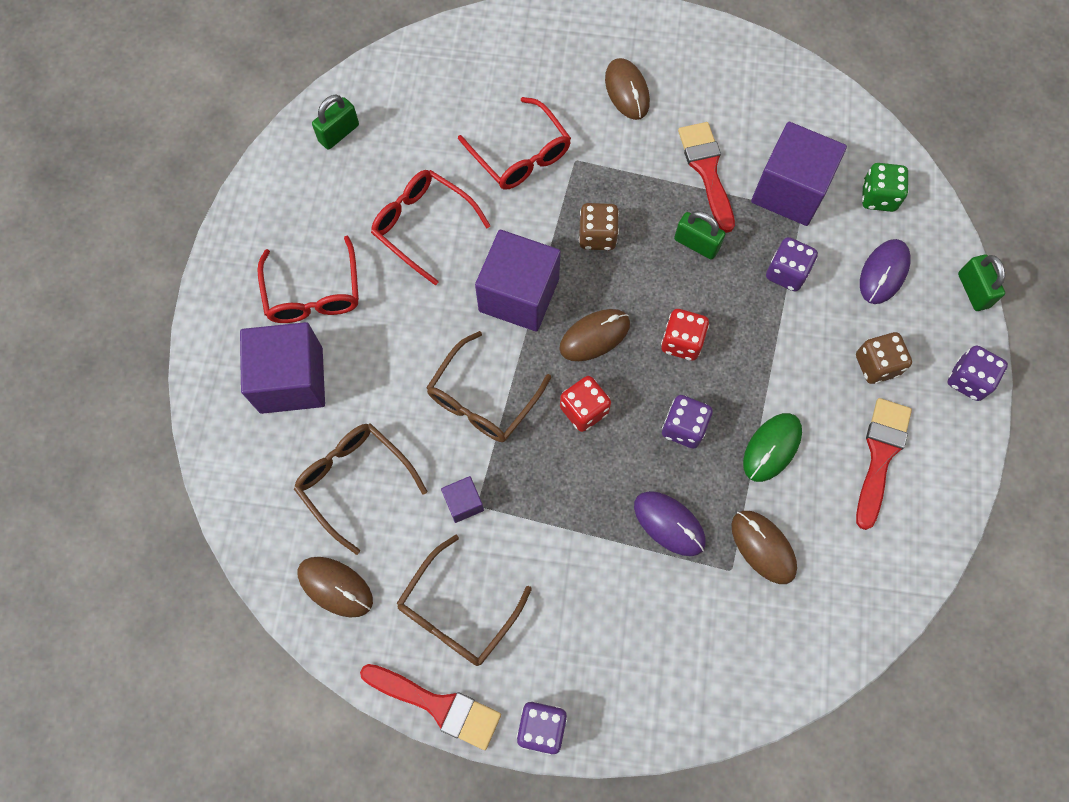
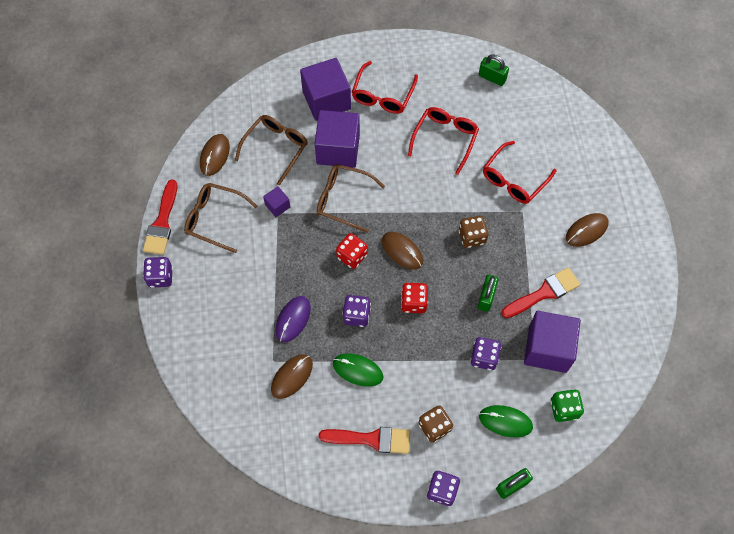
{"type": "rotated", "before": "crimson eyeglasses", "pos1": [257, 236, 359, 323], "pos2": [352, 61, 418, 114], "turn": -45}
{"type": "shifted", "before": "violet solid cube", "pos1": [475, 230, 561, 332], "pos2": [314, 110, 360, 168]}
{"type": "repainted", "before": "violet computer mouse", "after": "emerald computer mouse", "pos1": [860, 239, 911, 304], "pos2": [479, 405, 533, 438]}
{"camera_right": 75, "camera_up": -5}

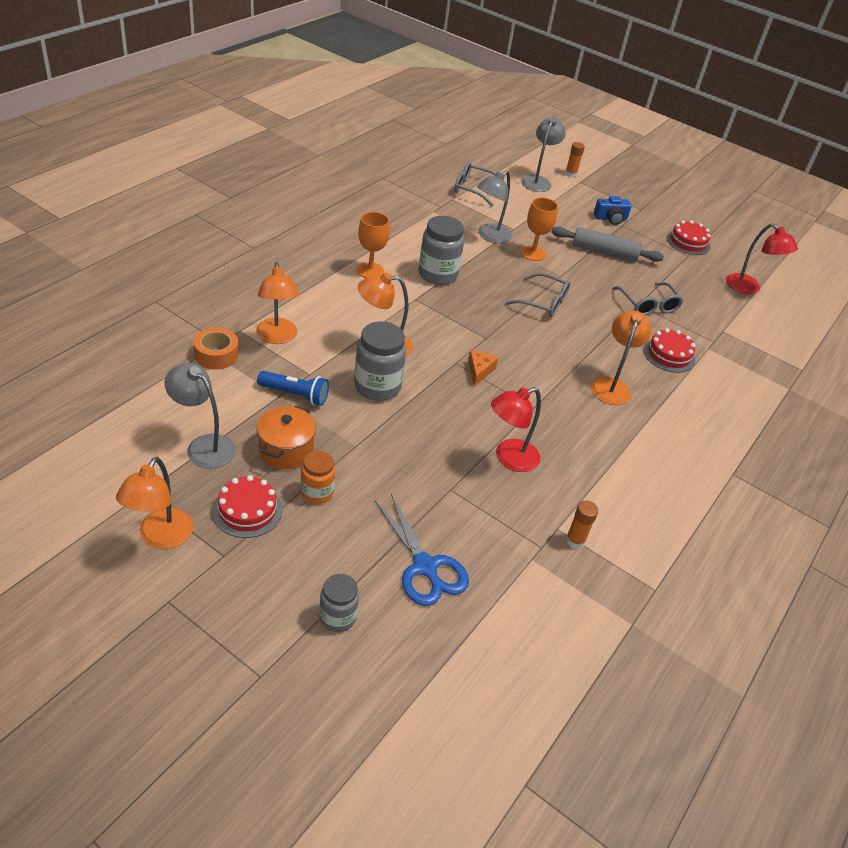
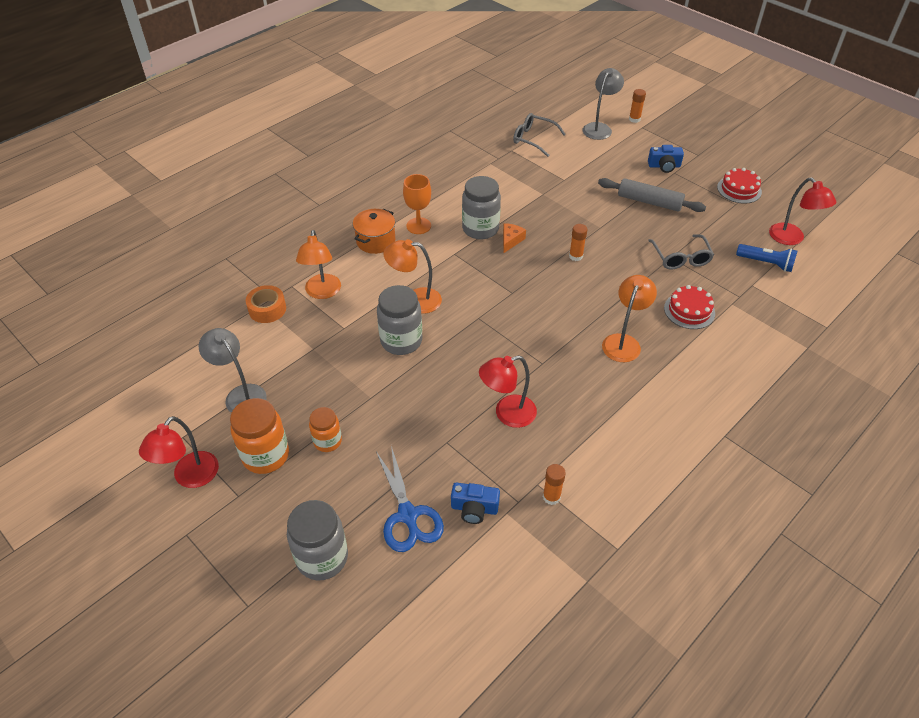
{"type": "repainted", "before": "orange lamp", "after": "crimson lamp", "pos1": [116, 457, 194, 549], "pos2": [139, 416, 219, 488]}
{"type": "swapped", "before": "crimson gateau", "after": "orange jam jar", "pos1": [213, 475, 282, 538], "pos2": [230, 398, 289, 474]}
{"type": "shifted", "before": "blue pocket torch", "pos1": [257, 371, 329, 406], "pos2": [736, 244, 797, 272]}
{"type": "shifted", "before": "orange pot", "pos1": [257, 406, 316, 469], "pos2": [353, 209, 395, 254]}
{"type": "scaled", "before": "ash-grey jam jar", "pos1": [319, 574, 359, 632], "pos2": [287, 500, 348, 581], "scale": 1.64}
{"type": "shifted", "before": "orange cheese", "pos1": [468, 350, 498, 386], "pos2": [503, 223, 526, 253]}
{"type": "gone", "before": "ash-grey lamp", "pos1": [477, 170, 512, 243]}
{"type": "swapped", "before": "ash-grey eyeglasses", "after": "orange stick of glue", "pos1": [505, 273, 570, 318], "pos2": [569, 224, 588, 261]}
{"type": "gone", "before": "orange goblet", "pos1": [520, 198, 558, 261]}
{"type": "new", "after": "blue compact camera", "pos2": [451, 482, 500, 524]}
{"camera_right": 15, "camera_up": 5}

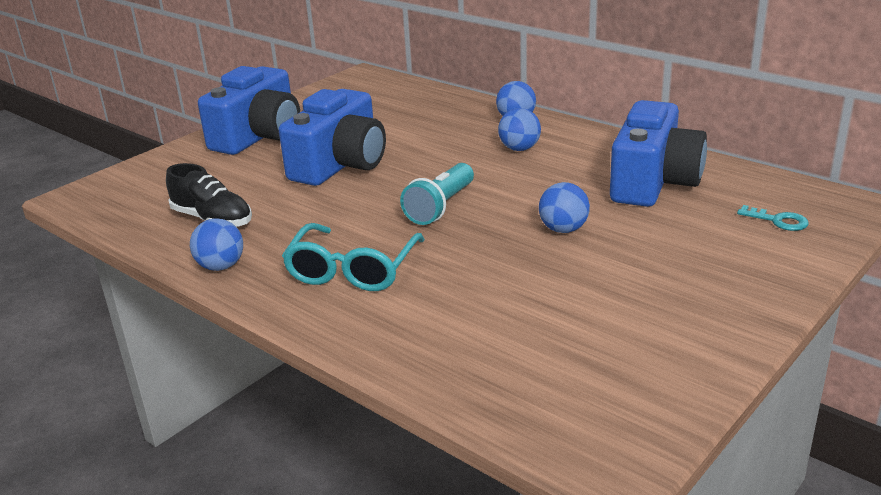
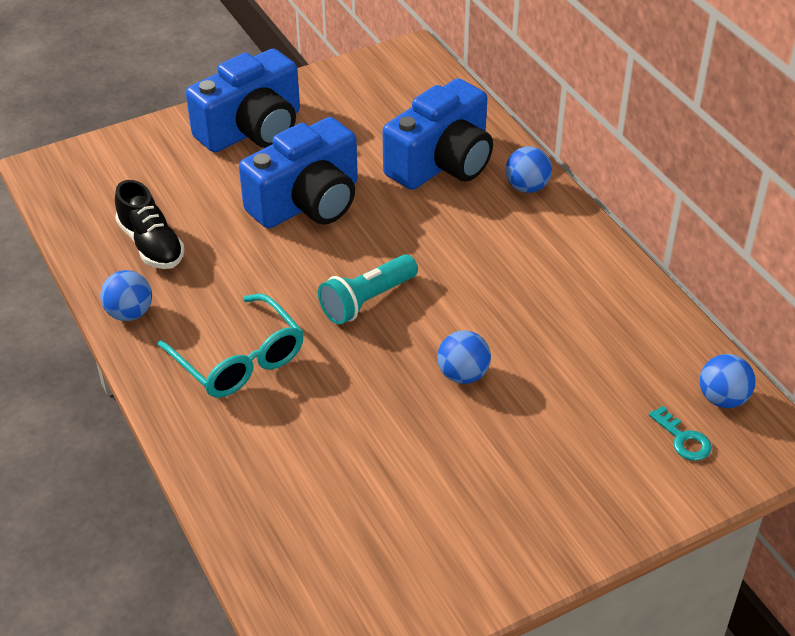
{"type": "rotated", "before": "teal eyeglasses", "pos1": [282, 223, 425, 291], "pos2": [157, 294, 303, 398], "turn": -75}
{"type": "shifted", "before": "blue ball", "pos1": [498, 108, 541, 151], "pos2": [700, 354, 755, 408]}
{"type": "shifted", "before": "blue compact camera", "pos1": [610, 100, 707, 207], "pos2": [383, 78, 493, 190]}
{"camera_right": 20, "camera_up": 15}

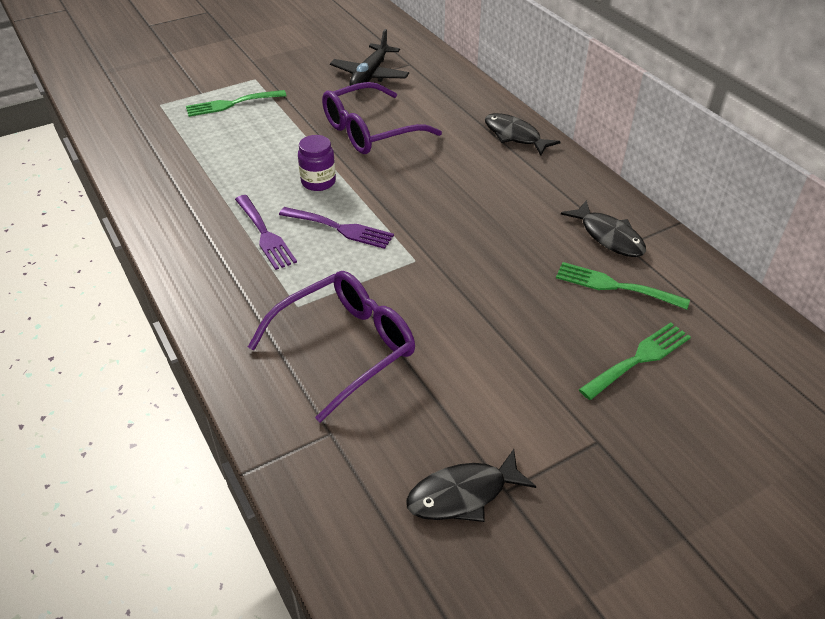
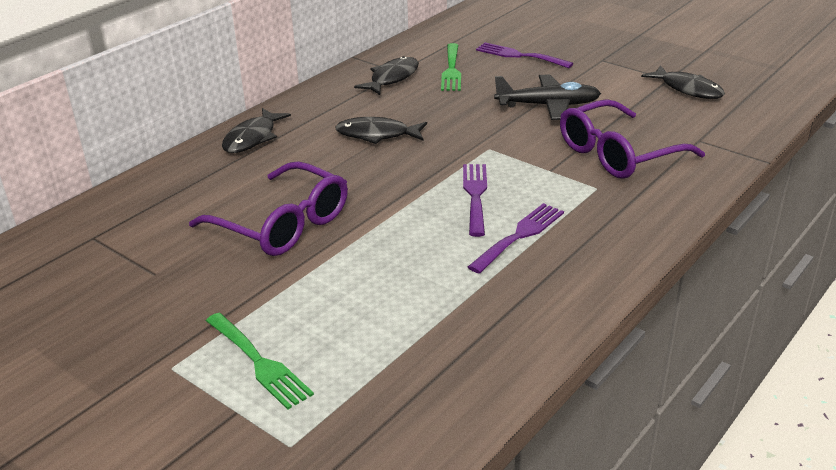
{"type": "rotated", "before": "violet eyeglasses", "pos1": [248, 271, 415, 423], "pos2": [560, 99, 705, 179], "turn": -60}
{"type": "gone", "before": "violet jam jar", "pos1": [298, 135, 336, 191]}
{"type": "shifted", "before": "ebony toy plane", "pos1": [330, 29, 409, 90], "pos2": [494, 74, 601, 120]}
{"type": "repainted", "before": "emerald dinner fork", "after": "violet dinner fork", "pos1": [579, 322, 691, 400], "pos2": [476, 42, 573, 68]}
{"type": "new", "after": "ebony fish figure", "pos2": [335, 117, 427, 144]}
{"camera_right": -110, "camera_up": -10}

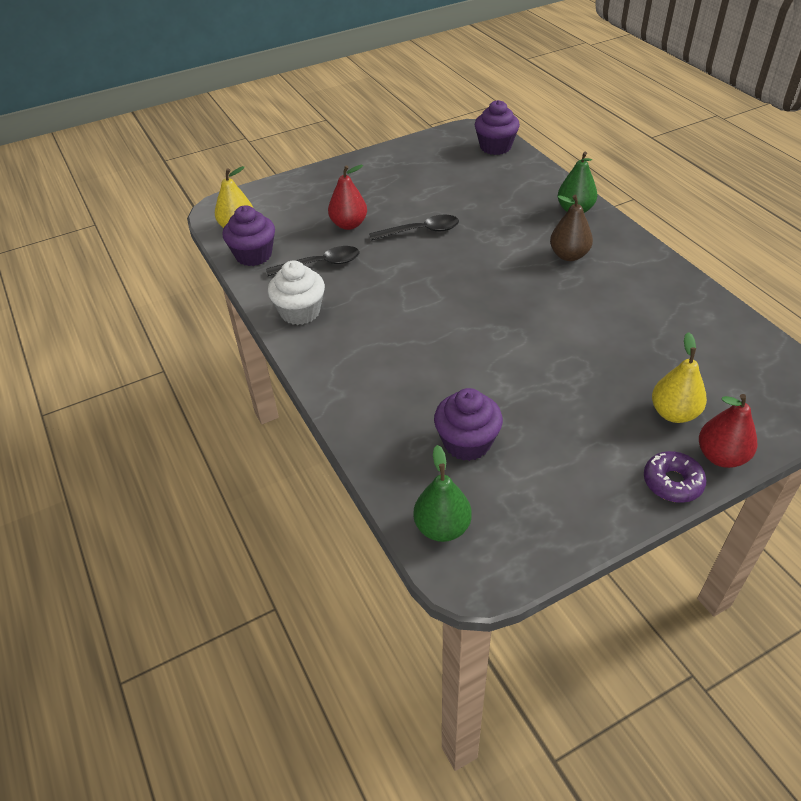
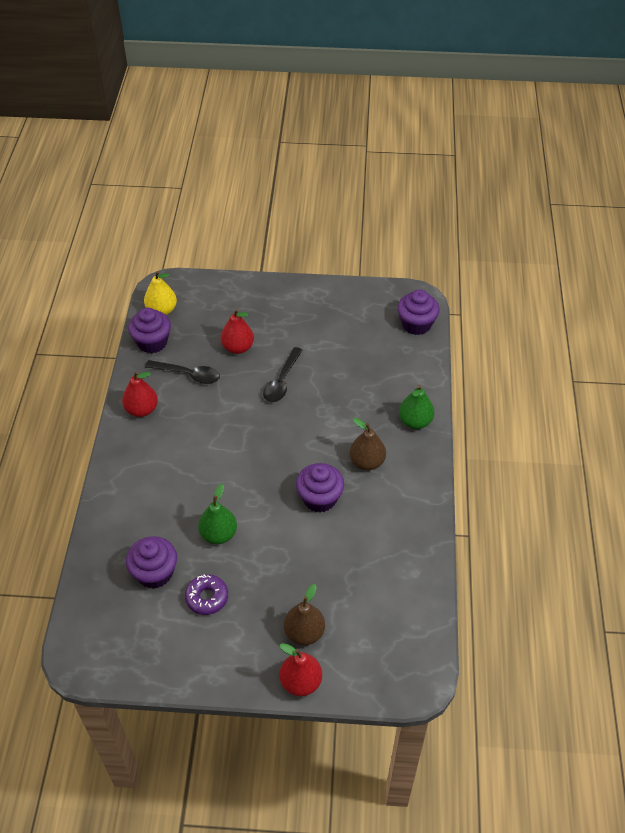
{"type": "swapped", "before": "snow-white fairy cake", "after": "crimson pear", "pos1": [268, 260, 325, 325], "pos2": [122, 371, 158, 417]}
{"type": "rotated", "before": "ebony teaspoon", "pos1": [369, 215, 459, 241], "pos2": [263, 347, 303, 402], "turn": 90}
{"type": "shifted", "before": "emerald pear", "pos1": [413, 445, 472, 542], "pos2": [198, 484, 237, 544]}
{"type": "shifted", "before": "violet glazed donut", "pos1": [644, 451, 706, 503], "pos2": [185, 574, 228, 615]}
{"type": "repainted", "before": "golden pear", "after": "russet pear", "pos1": [652, 332, 707, 423], "pos2": [284, 584, 325, 645]}
{"type": "new", "after": "violet fairy cake", "pos2": [296, 463, 344, 512]}
{"camera_right": 30, "camera_up": 5}

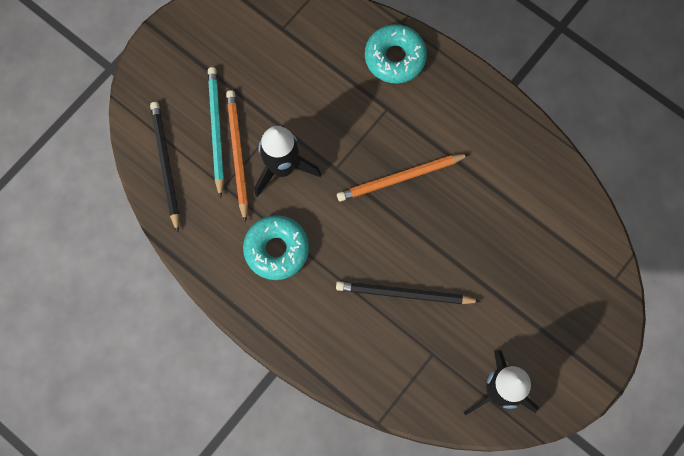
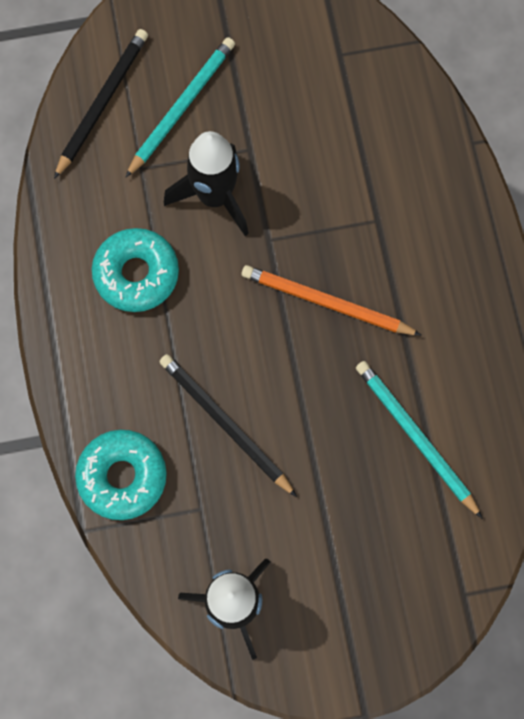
{"type": "gone", "before": "orange pencil", "pos1": [226, 90, 248, 223]}
{"type": "shifted", "before": "teal glazed donut", "pos1": [365, 24, 427, 83], "pos2": [75, 430, 167, 520]}
{"type": "new", "after": "teal pencil", "pos2": [356, 361, 483, 519]}
{"camera_right": 40, "camera_up": 0}

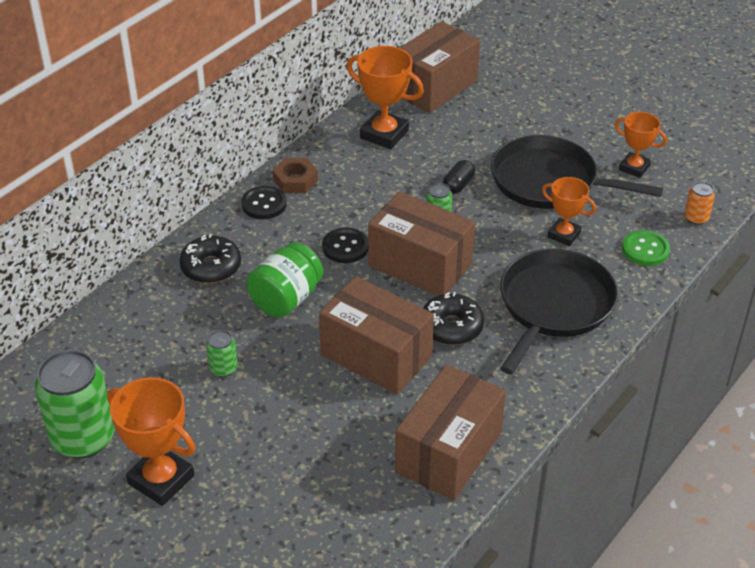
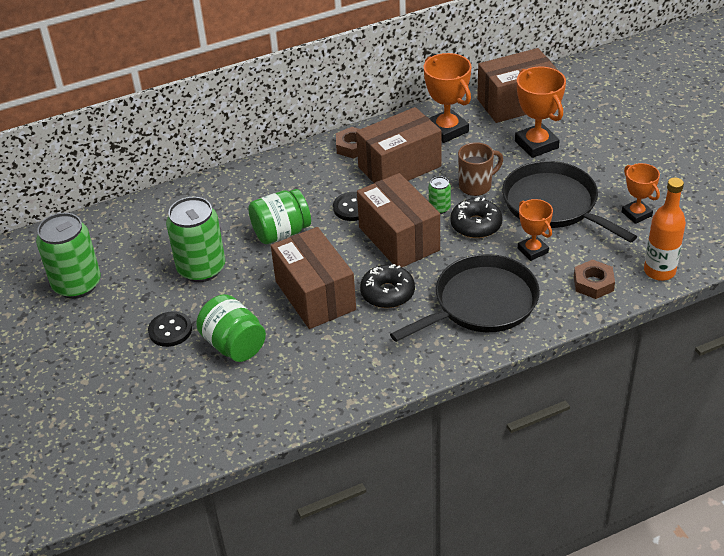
{"type": "shifted", "before": "orange award cup", "pos1": [107, 377, 195, 506], "pos2": [515, 67, 566, 158]}
{"type": "shifted", "before": "ebony glazed donut", "pos1": [179, 234, 241, 283], "pos2": [450, 197, 502, 238]}
{"type": "scaled", "before": "emerald tin", "pos1": [206, 330, 238, 377], "pos2": [166, 197, 225, 282], "scale": 2.18}
{"type": "shifted", "before": "ebony sewing button", "pos1": [241, 186, 287, 219], "pos2": [148, 311, 192, 347]}
{"type": "shifted", "before": "russet parcel", "pos1": [395, 364, 506, 500], "pos2": [356, 107, 441, 183]}
{"type": "swapped", "before": "ebony pill shape", "after": "russet coffee mug", "pos1": [443, 160, 475, 194], "pos2": [458, 142, 503, 196]}
{"type": "swapped", "before": "emerald sewing button", "after": "russet hex nut", "pos1": [622, 230, 670, 266], "pos2": [574, 259, 615, 299]}
{"type": "swapped", "before": "orange tin", "after": "orange bottle", "pos1": [684, 182, 715, 225], "pos2": [644, 177, 686, 281]}
{"type": "new", "after": "emerald jam jar", "pos2": [196, 294, 266, 362]}
{"camera_right": 30, "camera_up": 0}

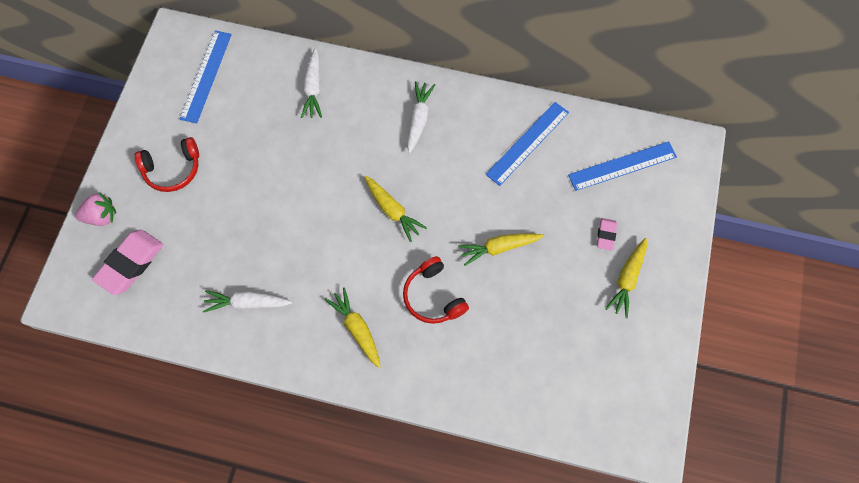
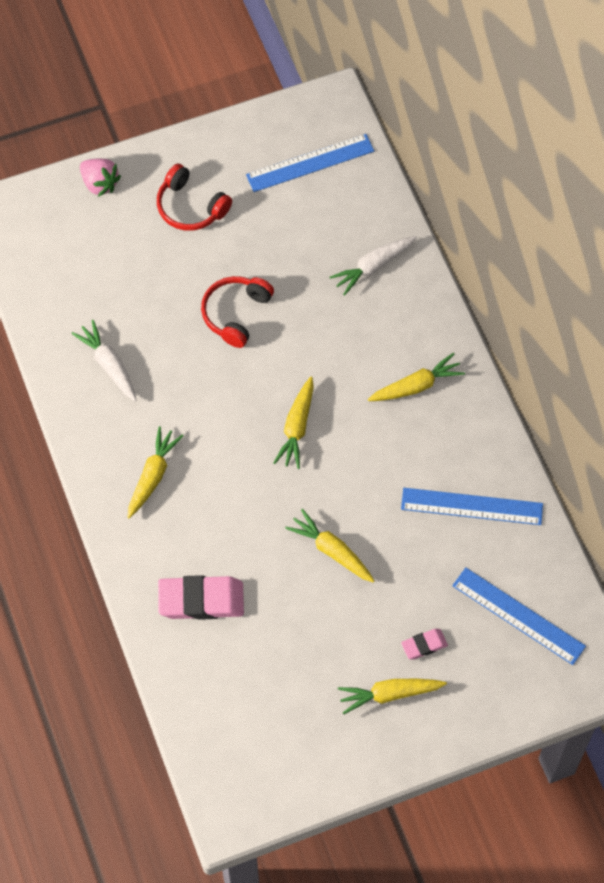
{"type": "shifted", "before": "rosy pencil eraser", "pos1": [92, 230, 163, 295], "pos2": [158, 575, 244, 620]}
{"type": "shifted", "before": "crimson over-ear headphones", "pos1": [403, 256, 469, 324], "pos2": [201, 276, 274, 348]}
{"type": "repainted", "before": "snow-white root vegetable", "after": "golden root vegetable", "pos1": [407, 81, 435, 153], "pos2": [368, 353, 465, 401]}
{"camera_right": 55, "camera_up": -5}

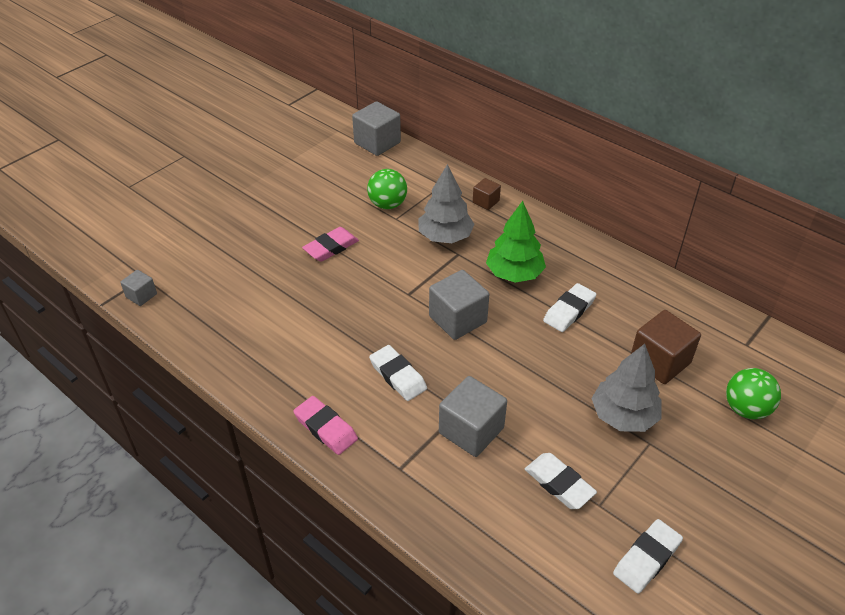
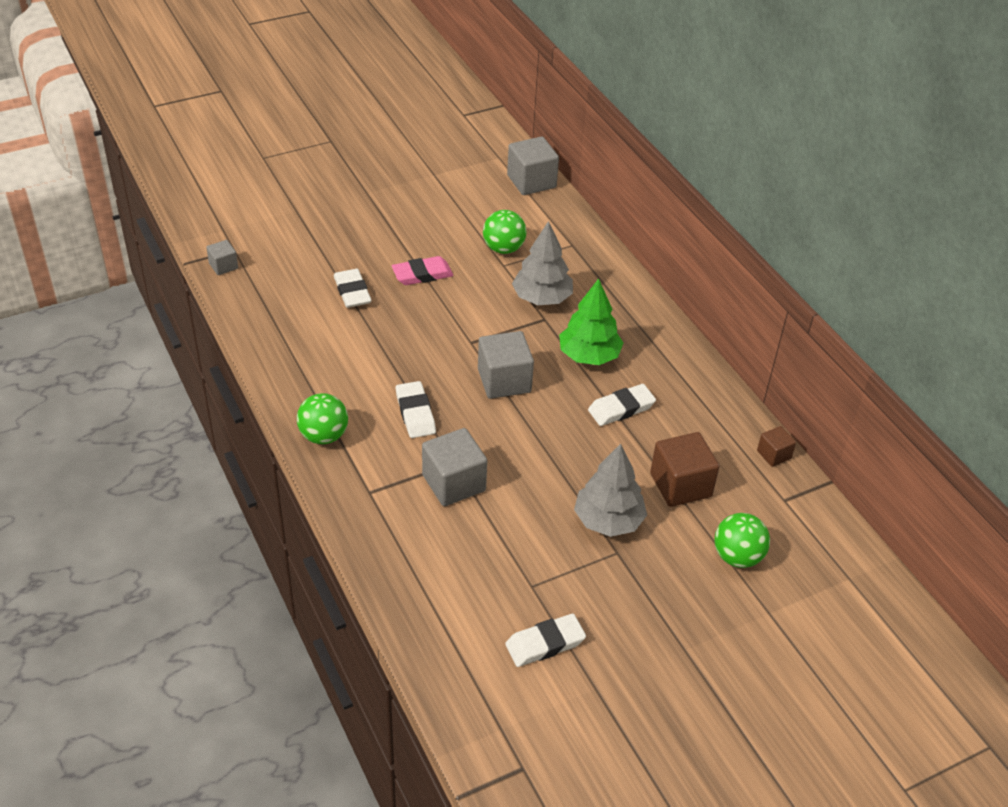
{"type": "swapped", "before": "rosy pencil eraser", "after": "emerald ball", "pos1": [293, 396, 358, 455], "pos2": [297, 393, 348, 444]}
{"type": "shifted", "before": "russet solid cube", "pos1": [473, 178, 501, 210], "pos2": [757, 426, 796, 467]}
{"type": "shifted", "before": "snow-white pencil eraser", "pos1": [525, 453, 597, 509], "pos2": [334, 269, 372, 308]}
{"camera_right": 20, "camera_up": 0}

